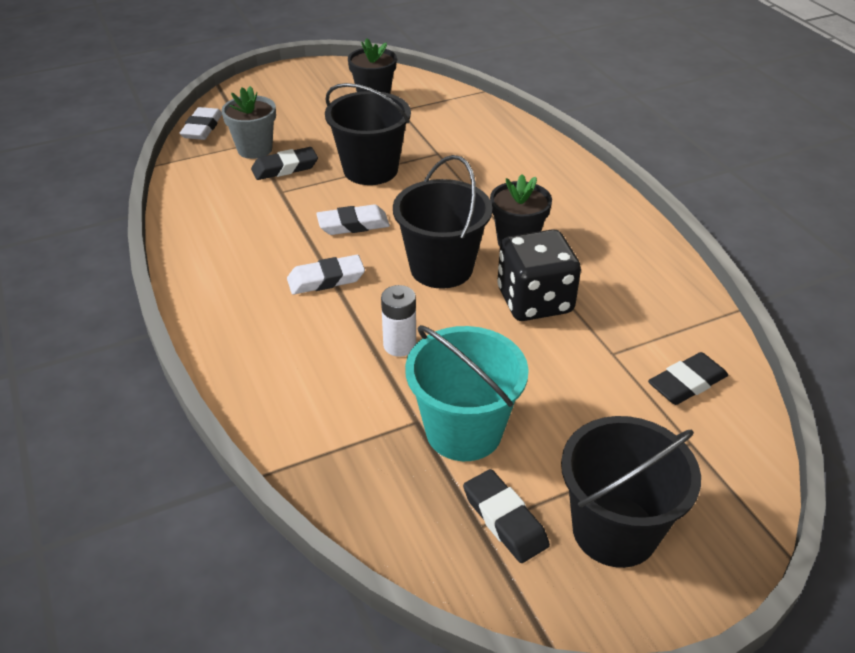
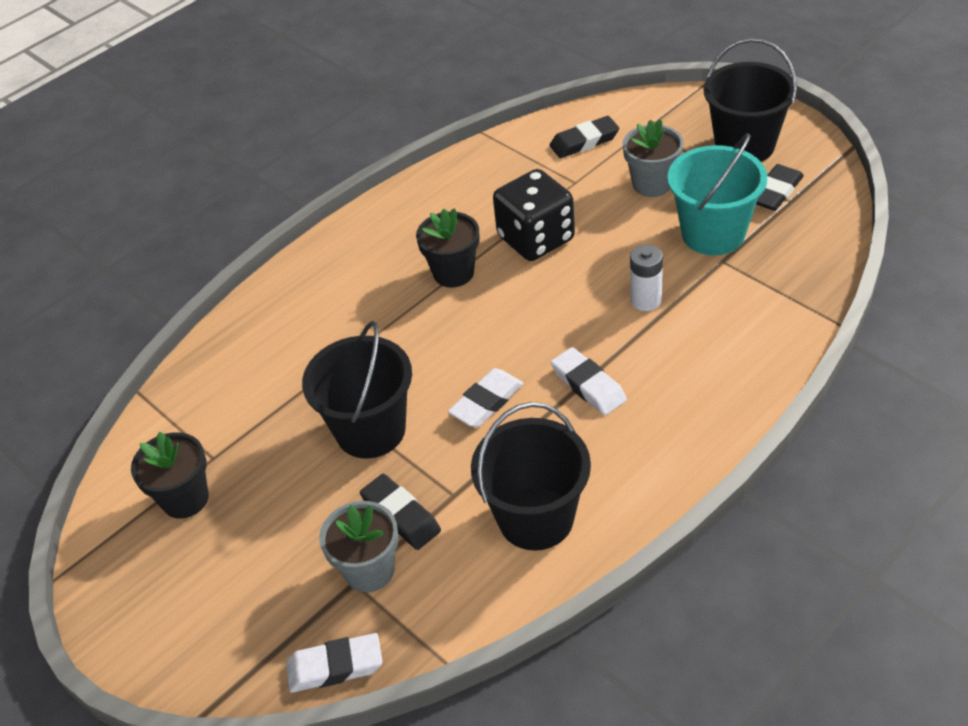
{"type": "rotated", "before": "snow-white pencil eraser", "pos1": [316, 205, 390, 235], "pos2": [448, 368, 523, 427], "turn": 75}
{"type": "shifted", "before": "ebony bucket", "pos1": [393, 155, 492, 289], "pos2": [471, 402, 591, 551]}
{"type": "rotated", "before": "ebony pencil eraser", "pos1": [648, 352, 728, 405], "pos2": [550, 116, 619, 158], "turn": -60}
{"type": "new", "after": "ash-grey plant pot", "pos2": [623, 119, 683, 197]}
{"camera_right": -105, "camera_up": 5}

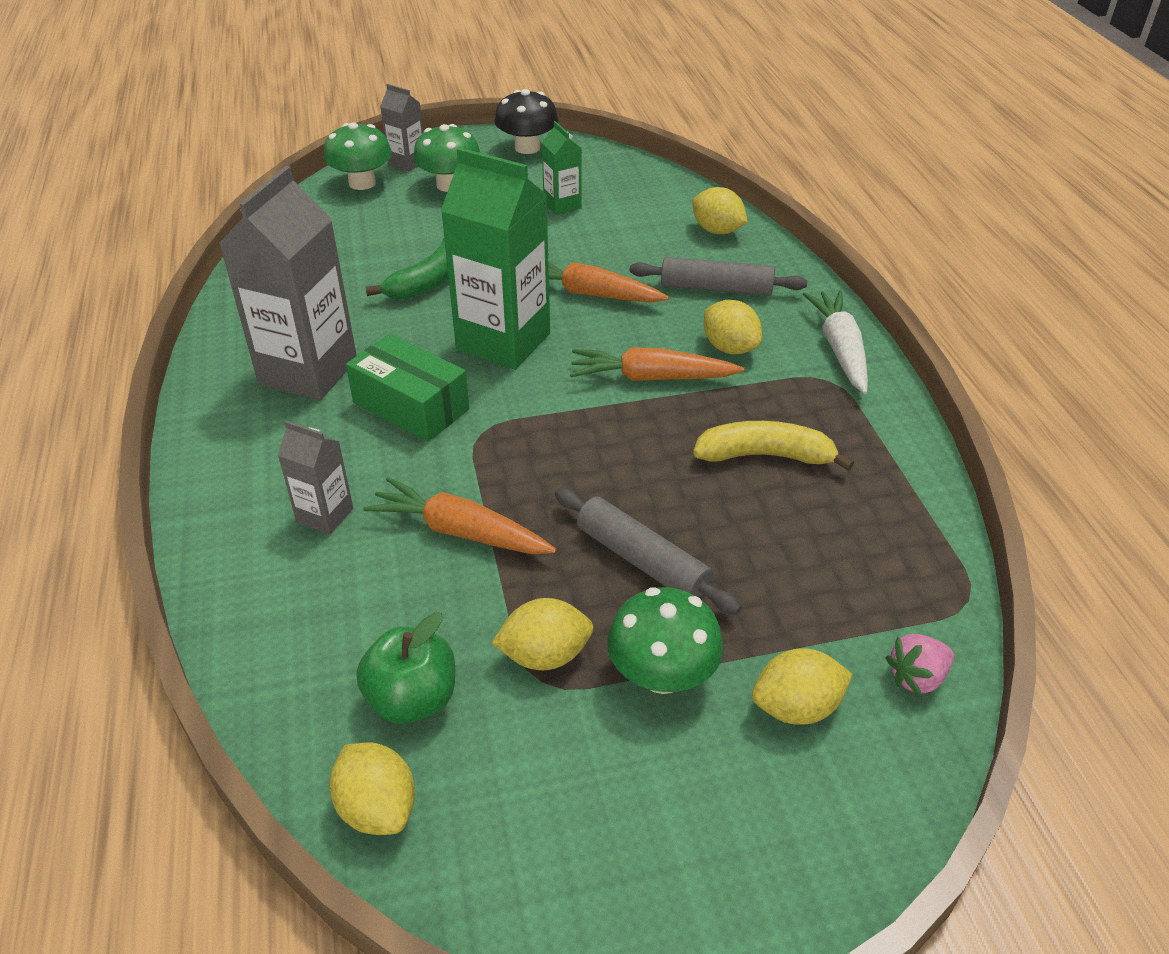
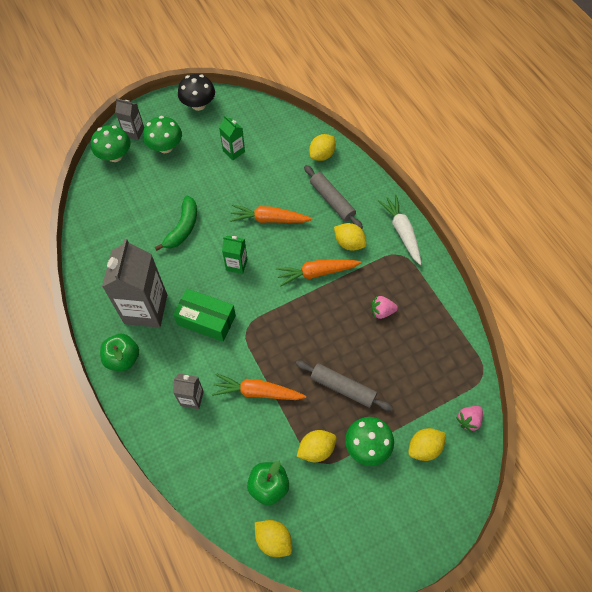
{"type": "scaled", "before": "emerald carton", "pos1": [441, 147, 550, 370], "pos2": [222, 236, 247, 274], "scale": 0.49}
{"type": "rotated", "before": "ash-grey dough roller", "pos1": [629, 257, 807, 296], "pos2": [304, 165, 363, 229], "turn": 60}
{"type": "rotated", "before": "golden toy lemon", "pos1": [692, 187, 748, 234], "pos2": [309, 134, 336, 161], "turn": -75}
{"type": "swapped", "before": "golden banana", "after": "rosy toy strawberry", "pos1": [693, 421, 854, 471], "pos2": [371, 296, 398, 319]}
{"type": "new", "after": "emerald apple", "pos2": [100, 334, 139, 371]}
{"camera_right": -15, "camera_up": 20}

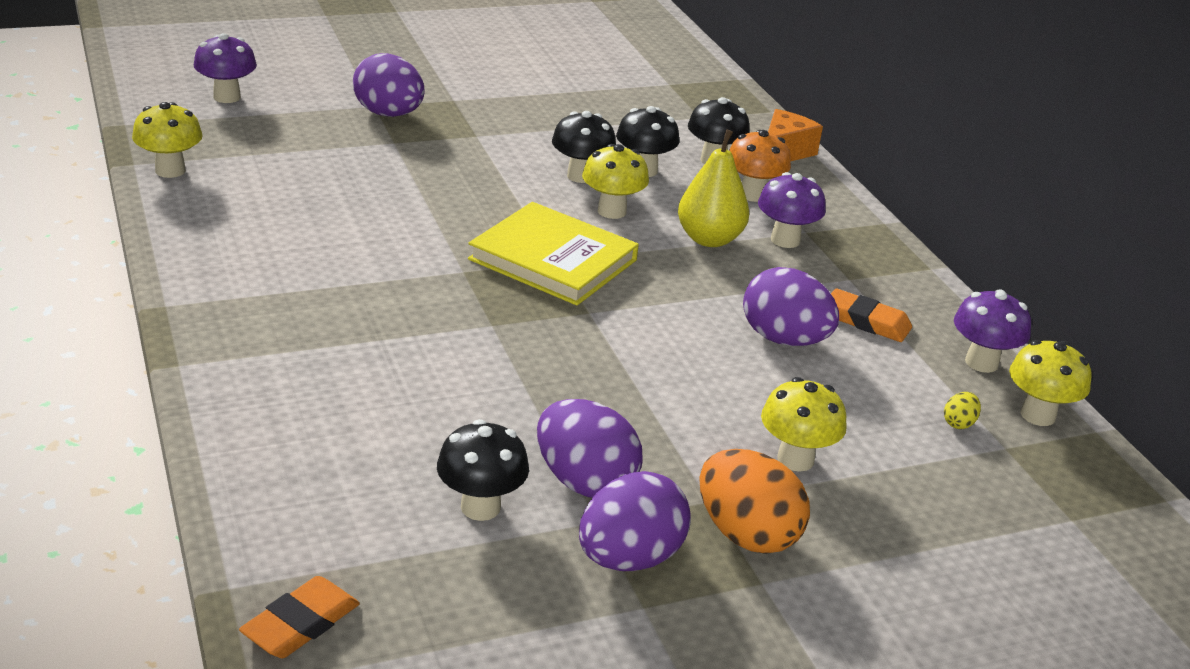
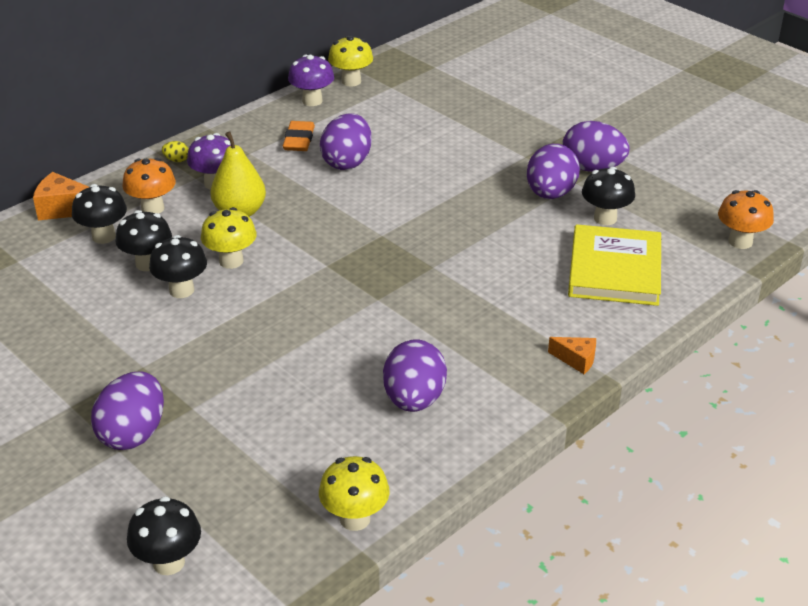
{"type": "repainted", "before": "violet toadstool", "after": "ebony toadstool", "pos1": [194, 33, 257, 103], "pos2": [127, 496, 201, 575]}
{"type": "swapped", "before": "orange pencil eraser", "after": "orange toadstool", "pos1": [239, 576, 360, 658], "pos2": [718, 190, 774, 249]}
{"type": "shifted", "before": "golden hardcover", "pos1": [468, 202, 639, 306], "pos2": [568, 224, 661, 306]}
{"type": "gone", "before": "orange toy egg", "pos1": [700, 449, 810, 554]}
{"type": "gone", "before": "golden toadstool", "pos1": [761, 377, 847, 472]}
{"type": "shifted", "before": "golden toy egg", "pos1": [944, 392, 981, 429], "pos2": [162, 141, 189, 162]}
{"type": "new", "after": "violet toy egg", "pos2": [383, 339, 447, 412]}
{"type": "new", "after": "orange cheese", "pos2": [548, 337, 596, 374]}
{"camera_right": -110, "camera_up": 5}

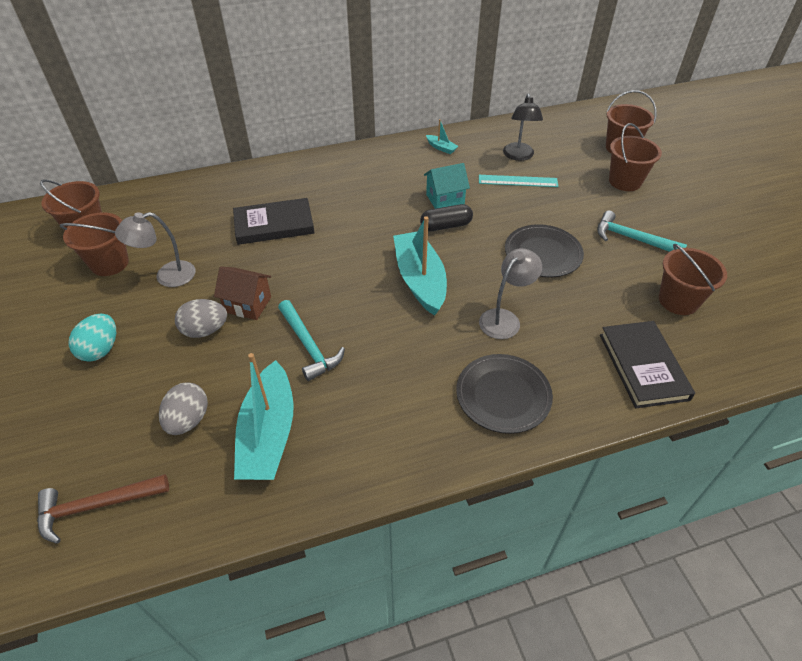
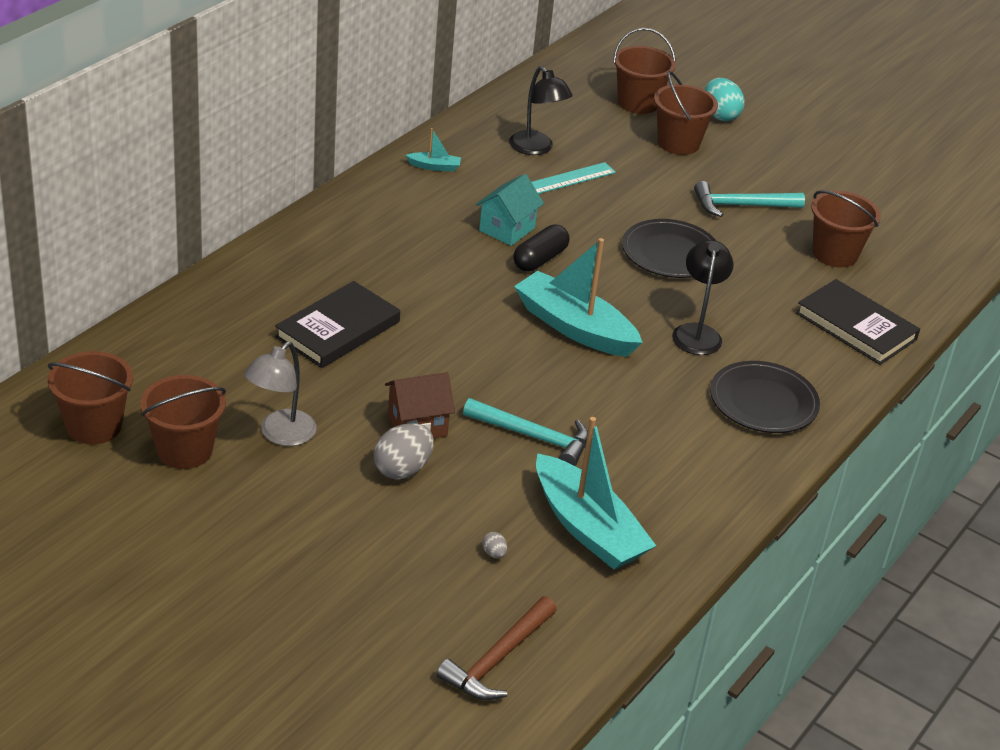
{"type": "shifted", "before": "teal toy egg", "pos1": [68, 314, 116, 362], "pos2": [705, 78, 745, 121]}
{"type": "scaled", "before": "ash-grey toy egg", "pos1": [159, 383, 208, 435], "pos2": [483, 532, 507, 558], "scale": 0.44}
{"type": "repainted", "before": "ash-grey lamp", "after": "ebony lamp", "pos1": [479, 248, 542, 339], "pos2": [672, 240, 734, 355]}
{"camera_right": -40, "camera_up": -10}

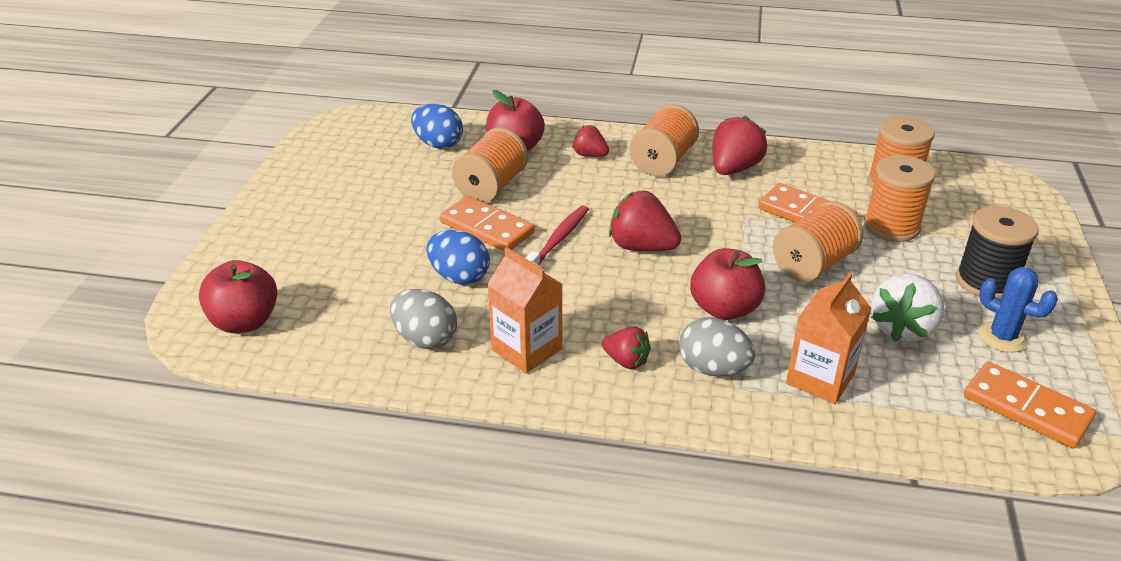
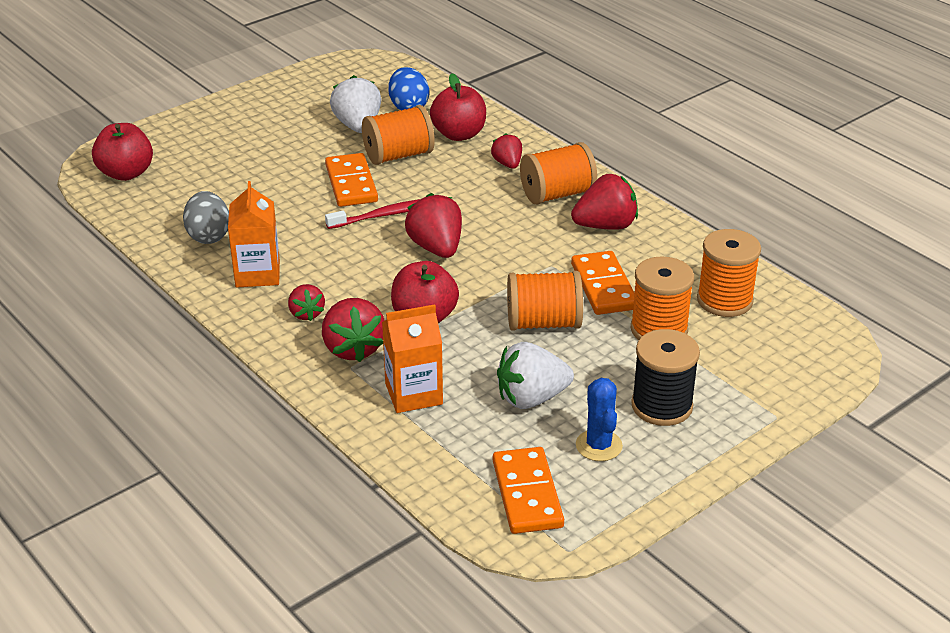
{"type": "gone", "before": "blue toy egg", "pos1": [426, 230, 490, 285]}
{"type": "swapped", "before": "ash-grey toy egg", "after": "crimson toy strawberry", "pos1": [679, 317, 755, 377], "pos2": [322, 298, 385, 362]}
{"type": "new", "after": "snow-white toy strawberry", "pos2": [330, 75, 381, 133]}
{"camera_right": 40, "camera_up": 0}

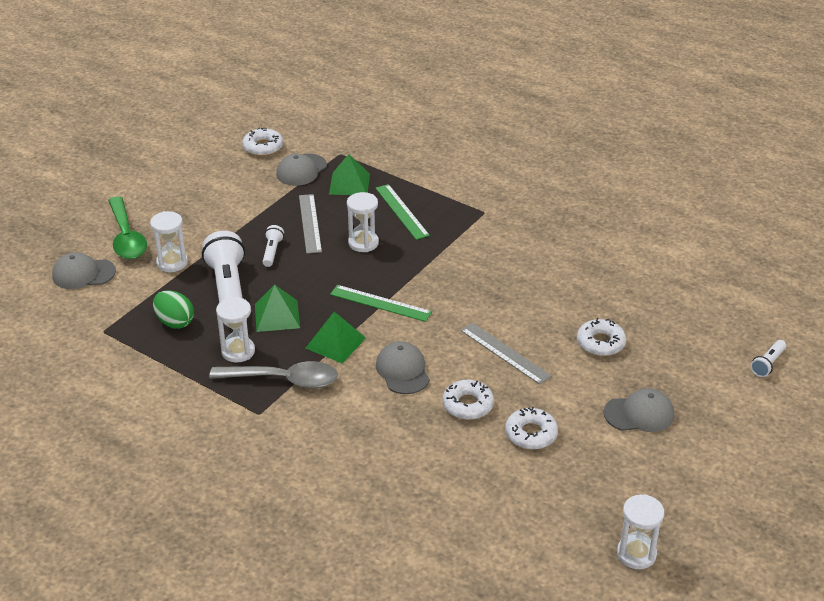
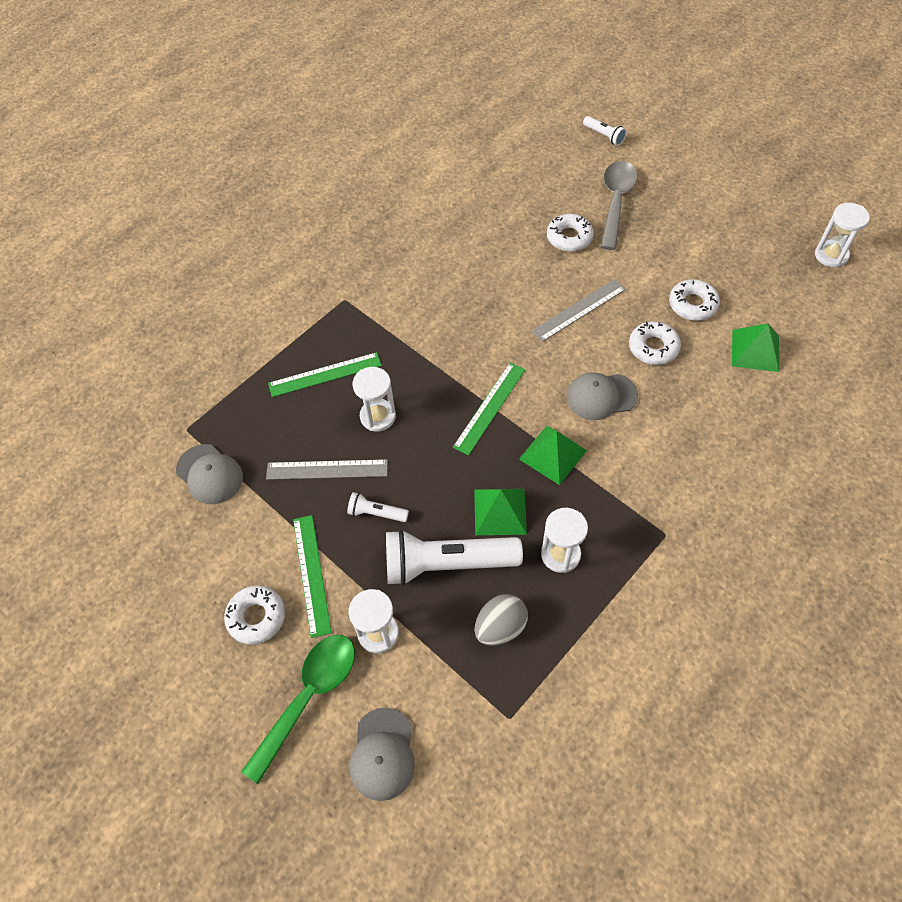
{"type": "rotated", "before": "emerald teaspoon", "pos1": [108, 197, 147, 259], "pos2": [241, 635, 355, 784], "turn": -45}
{"type": "repainted", "before": "emerald toy egg", "after": "ash-grey toy egg", "pos1": [153, 290, 194, 329], "pos2": [475, 594, 528, 646]}
{"type": "shifted", "before": "ash-grey teaspoon", "pos1": [209, 361, 338, 388], "pos2": [600, 161, 637, 250]}
{"type": "shifted", "before": "snow-white glazed donut", "pos1": [242, 127, 283, 156], "pos2": [224, 586, 285, 645]}
{"type": "shifted", "before": "emerald pyramid", "pos1": [329, 154, 370, 195], "pos2": [732, 323, 779, 372]}
{"type": "gone", "before": "ash-grey cap", "pos1": [604, 388, 674, 432]}
{"type": "new", "after": "emerald ruler", "pos2": [293, 515, 332, 638]}
{"camera_right": -80, "camera_up": 20}

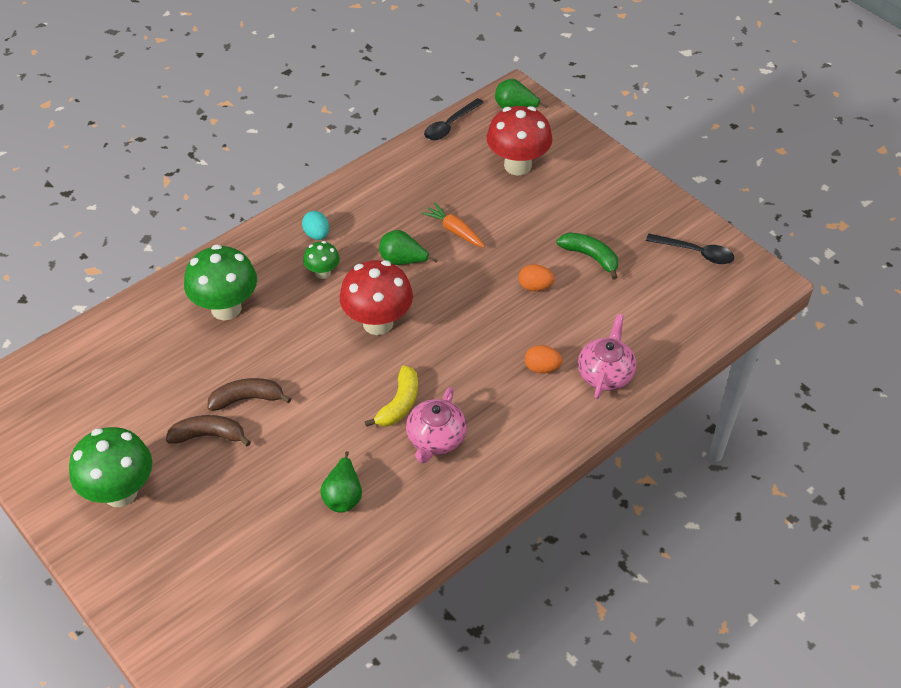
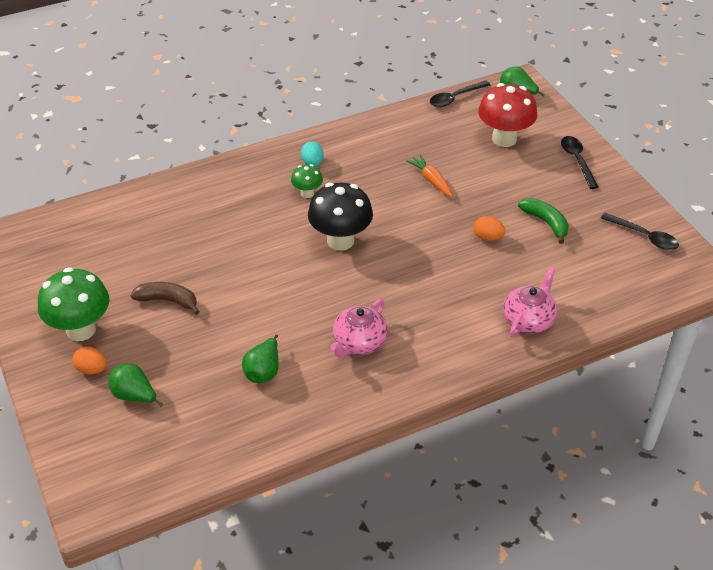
{"type": "gone", "before": "emerald toadstool", "pos1": [184, 244, 257, 320]}
{"type": "gone", "before": "russet banana", "pos1": [208, 378, 291, 411]}
{"type": "repainted", "before": "crimson toadstool", "after": "ebony toadstool", "pos1": [339, 260, 413, 335], "pos2": [308, 183, 373, 251]}
{"type": "gone", "before": "golden banana", "pos1": [365, 365, 418, 427]}
{"type": "shifted", "before": "emerald pear", "pos1": [379, 230, 438, 265], "pos2": [108, 363, 163, 407]}
{"type": "shifted", "before": "orange toy egg", "pos1": [525, 345, 563, 374], "pos2": [72, 346, 107, 375]}
{"type": "new", "after": "ebony teaspoon", "pos2": [561, 136, 598, 189]}
{"camera_right": 15, "camera_up": -5}

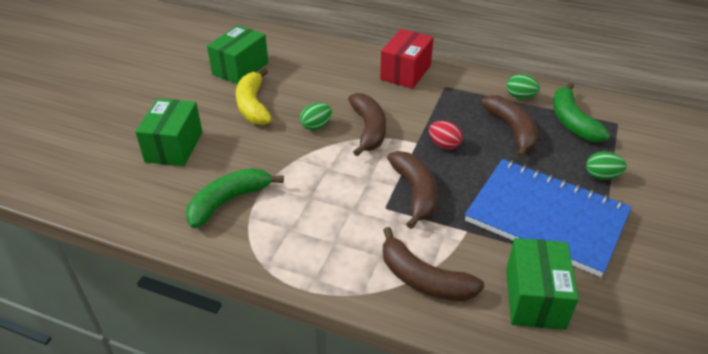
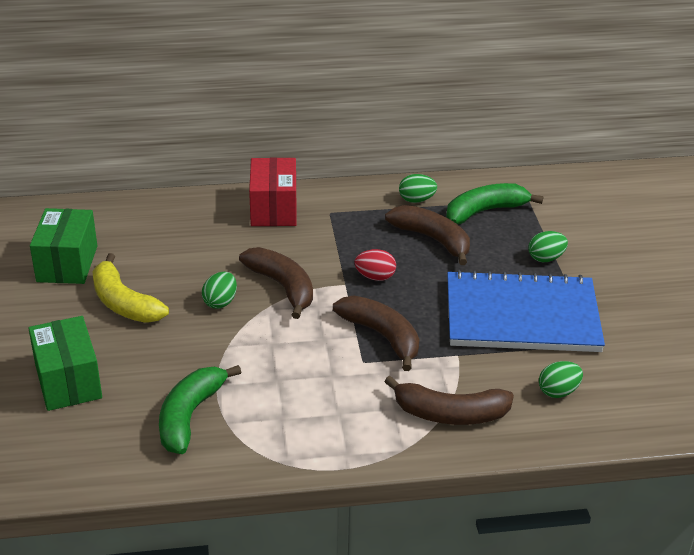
{"type": "swapped", "before": "emerald parcel", "after": "emerald toy egg", "pos1": [506, 238, 579, 330], "pos2": [539, 361, 583, 398]}
{"type": "rotated", "before": "emerald banana", "pos1": [553, 83, 610, 142], "pos2": [446, 183, 543, 224], "turn": 105}
{"camera_right": -30, "camera_up": -5}

